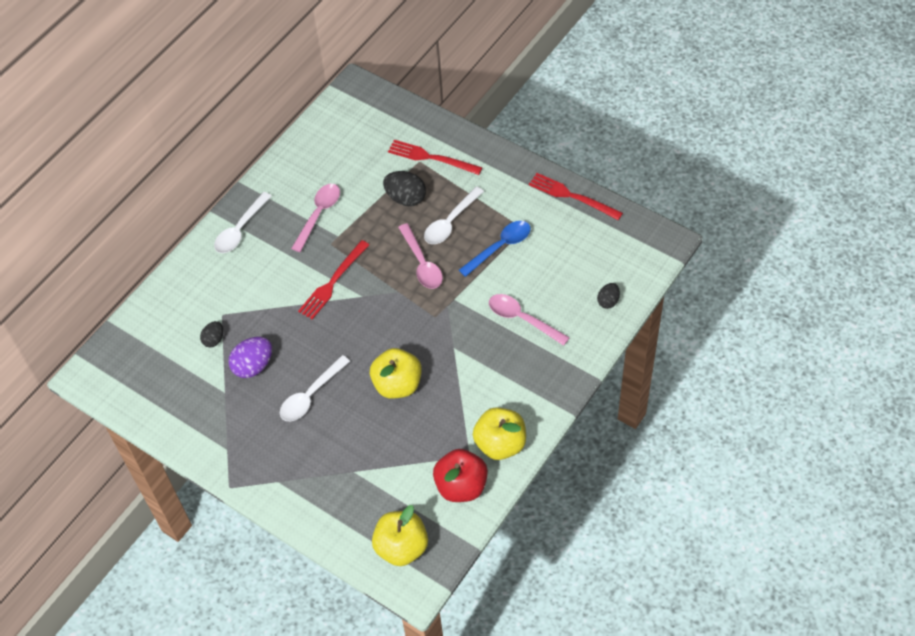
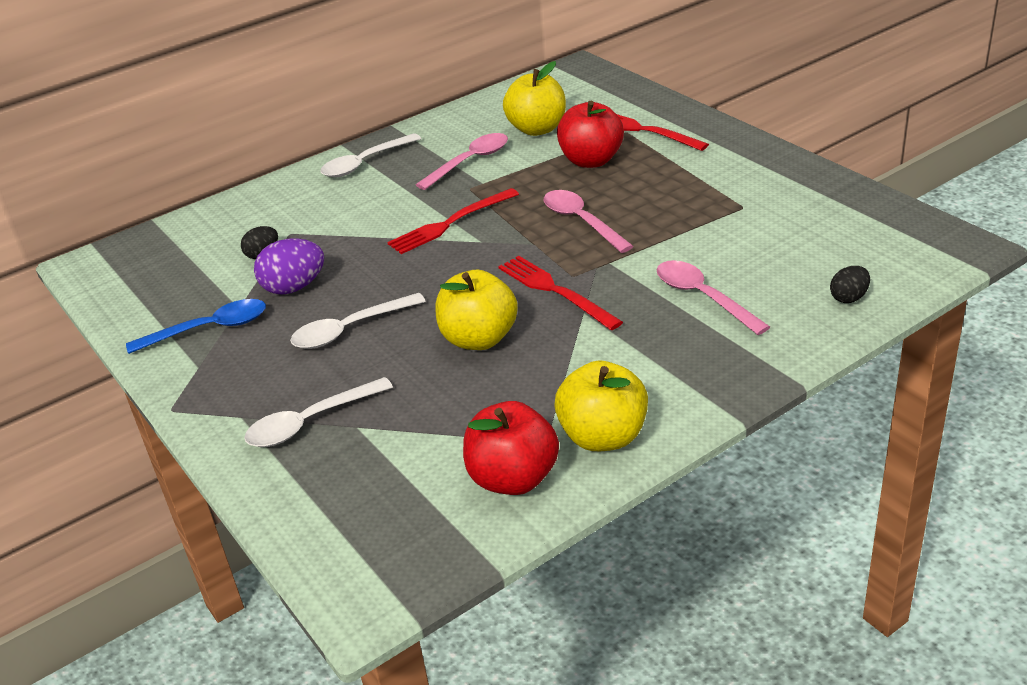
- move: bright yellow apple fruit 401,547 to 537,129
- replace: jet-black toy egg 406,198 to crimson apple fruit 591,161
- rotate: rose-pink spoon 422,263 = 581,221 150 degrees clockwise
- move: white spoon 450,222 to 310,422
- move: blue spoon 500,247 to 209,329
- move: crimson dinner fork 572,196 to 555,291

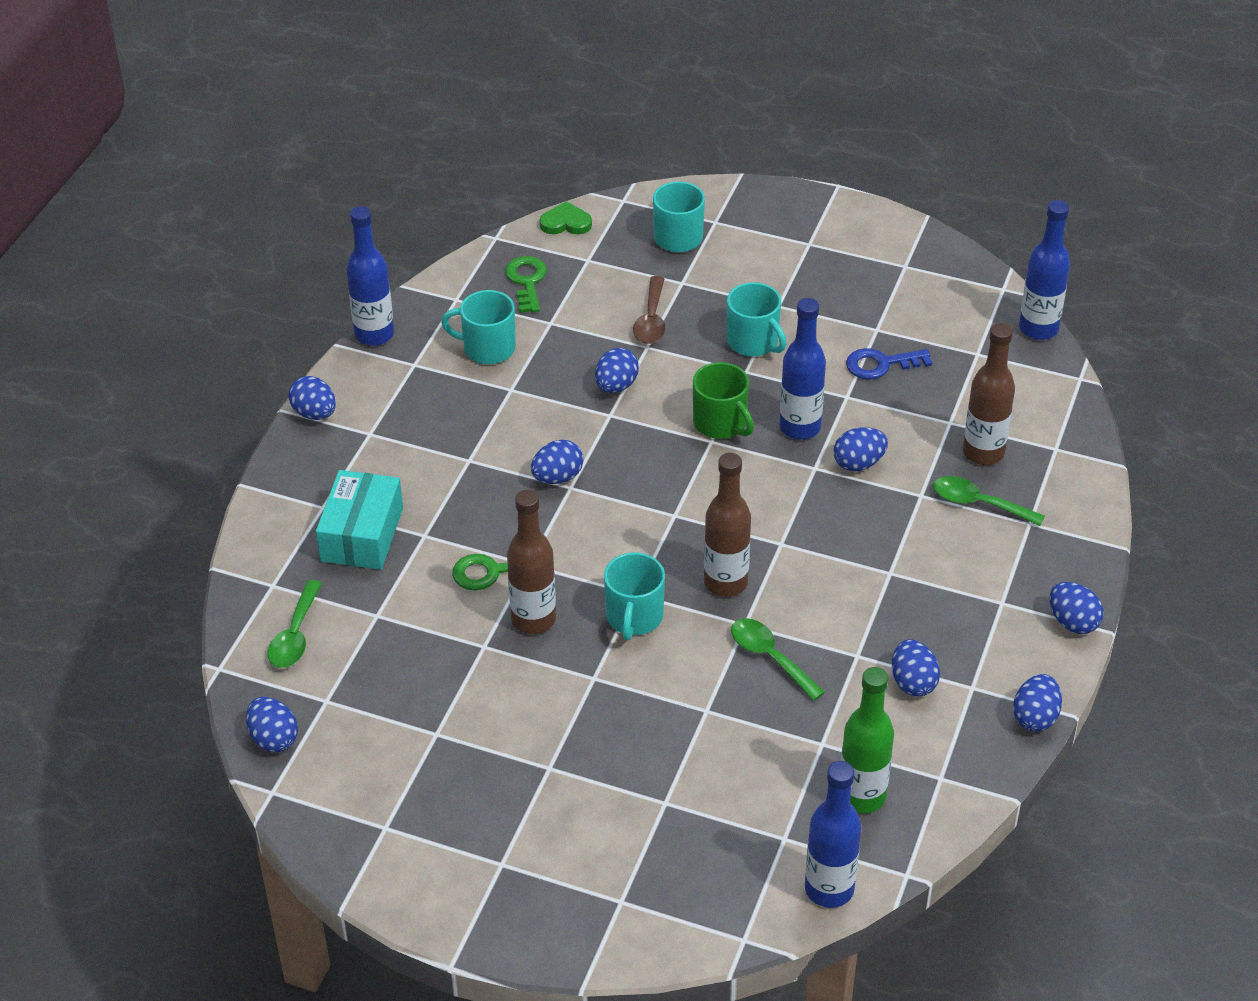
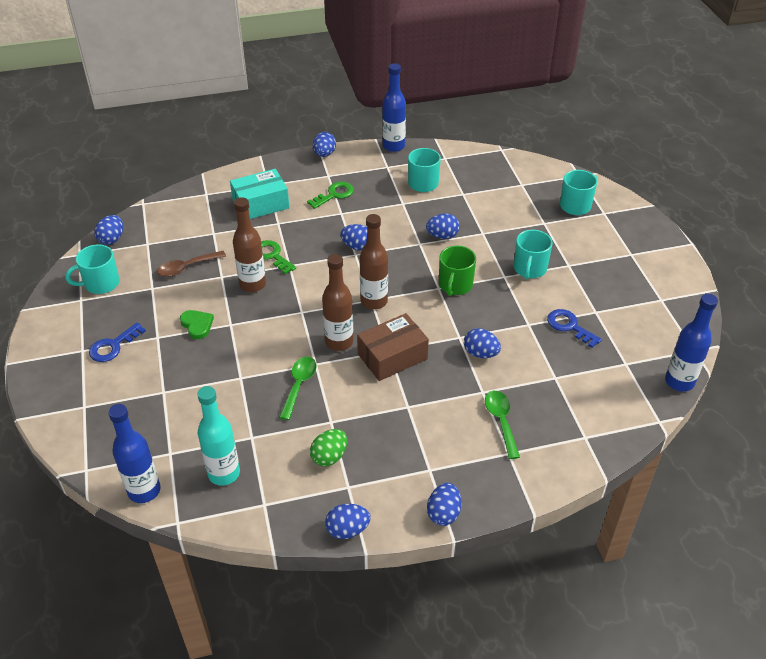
- delete: green spoon 295,635
- move: green latchkey 527,281 to 334,195
- move: green heart 566,223 to 197,325
- move: teal mug 634,617 to 101,283
- move: dark brown spoon 651,320 to 187,267
- delete: blue drink bottle 800,427
- recolor: green drink bottle 862,796 to teal drink bottle 224,473
- recolor: blue toy egg 913,682 to green toy egg 329,456
- move: dark brown drink bottle 983,453 to 374,301
- insert: blue latchkey 113,346
- insert: dark brown parcel 392,356

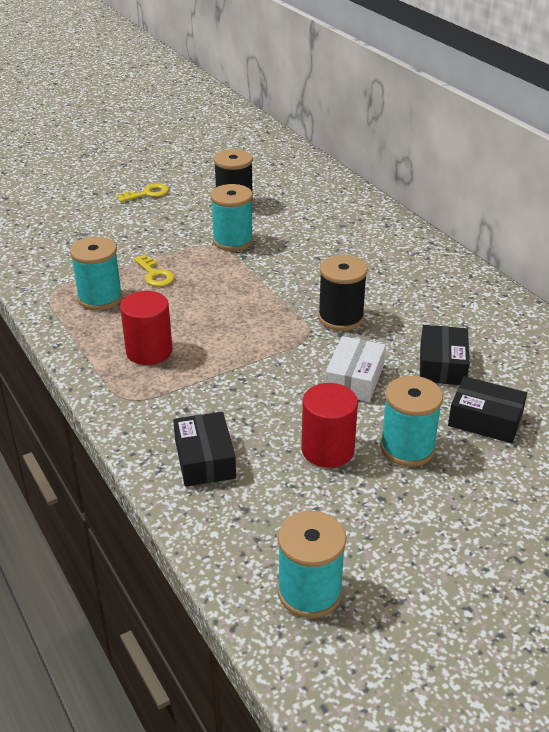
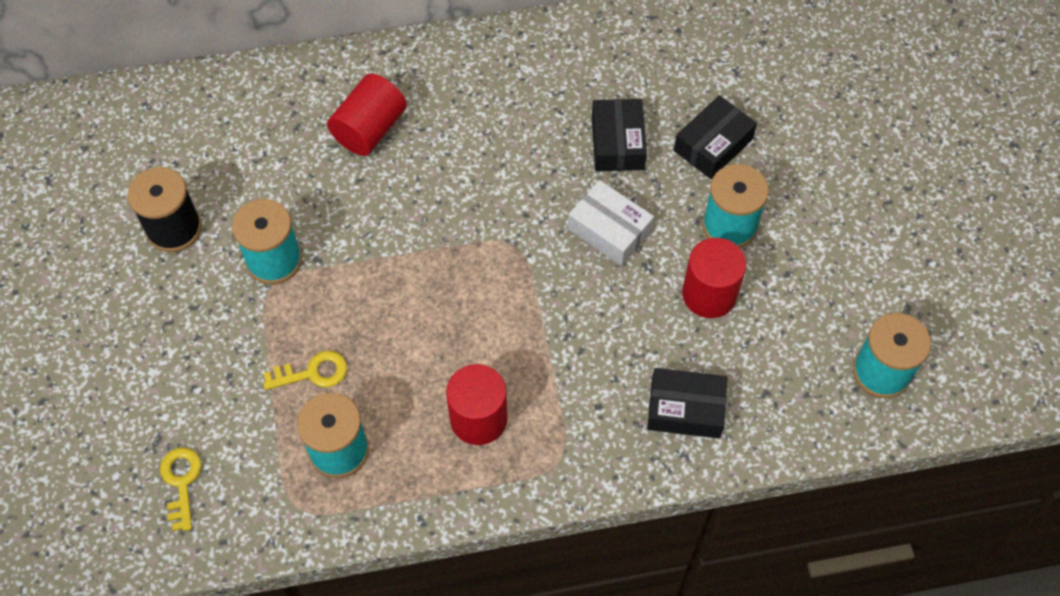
- move: bright yellow latchkey 147,194 to 181,482
- delete: jet-black spool 340,318
- rotate: jet-black parcel 442,365 = 617,143 60 degrees clockwise
- insert: crimson solid cylinder 369,129

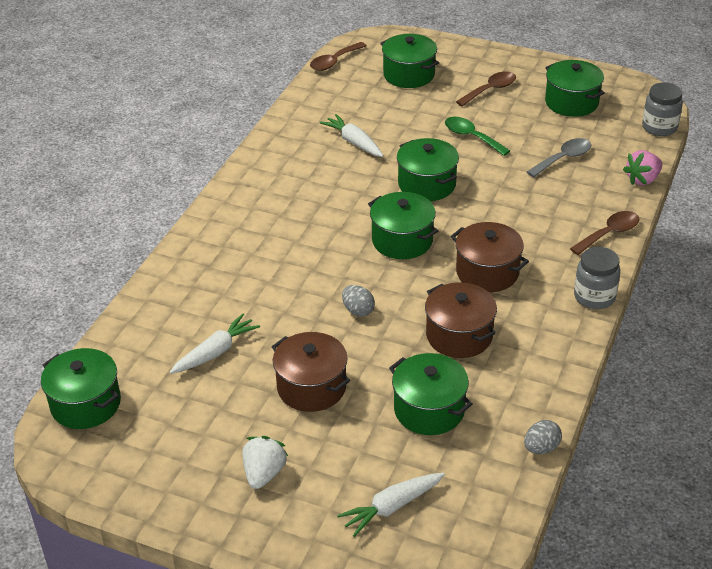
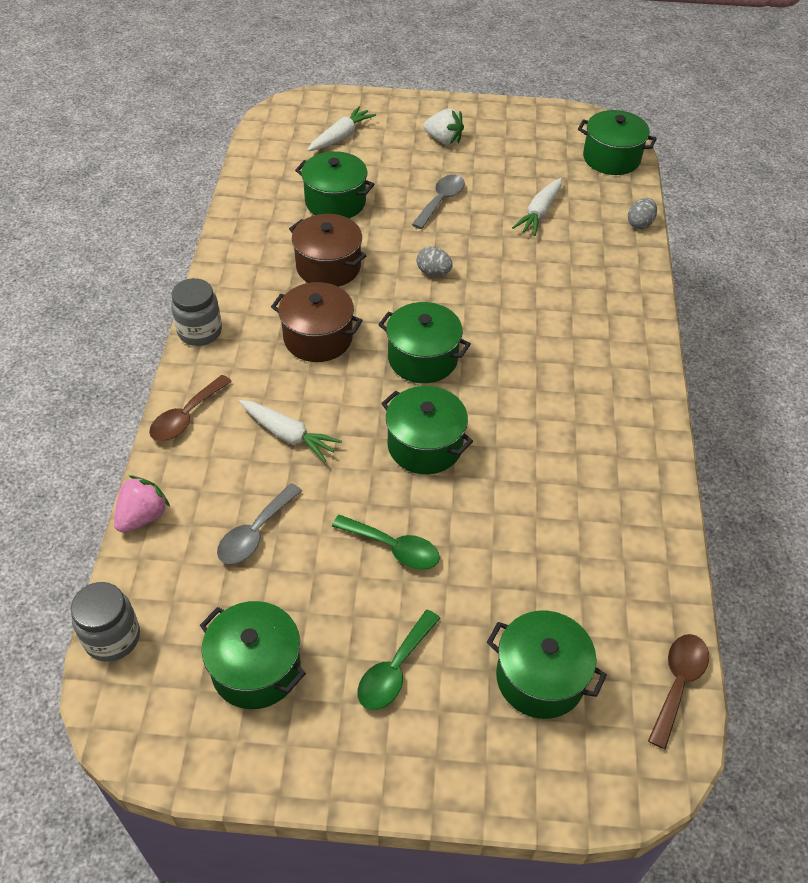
- rotate: white strawberry 264,473 = 444,140 60 degrees counterclockwise
- replace: dark brown stockpot 311,387 to ash-grey spoon 441,201
- move: white toy carrot 354,142 to 288,435
- recolor: dark brown spoon 490,90 to green spoon 394,669
- move: ash-grey toy egg 541,448 to 640,223

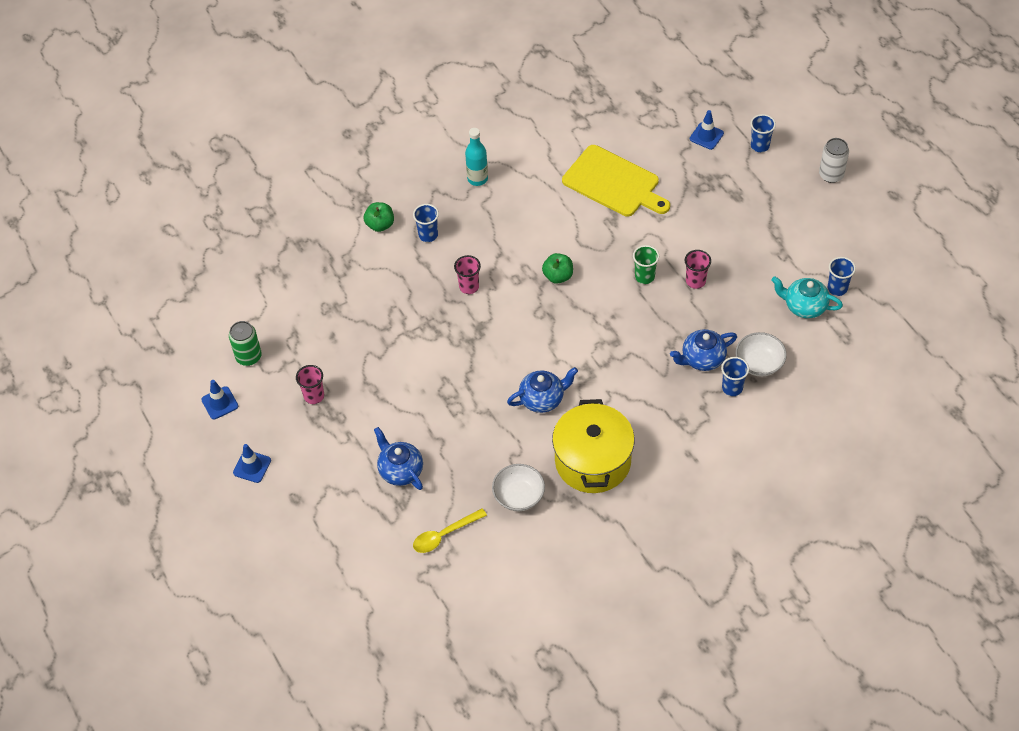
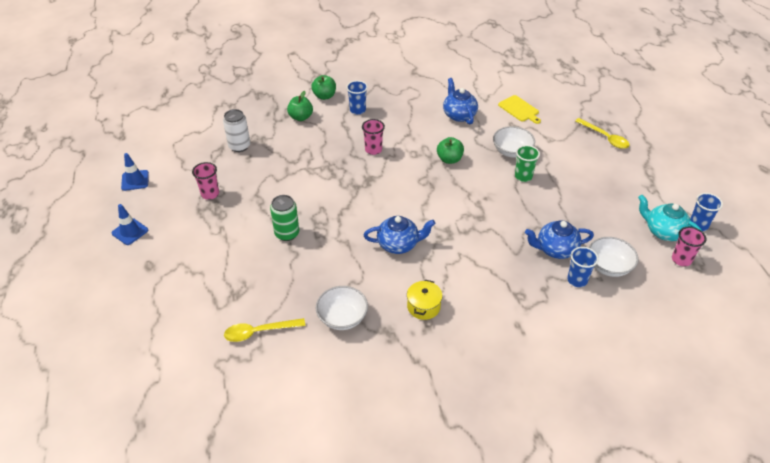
- move: green tin 248,356 to 287,233
- move: blue tea pot 400,470 to 459,115
- delete: teal drink bottle 477,179
- resize: bright yellow stockpot 593,461 = 423,307 x0.45
- resize: bright yellow chopping board 614,183 = 519,109 x0.51
- move: rose-pink cup 695,281 to 681,260
- delete: blue safety cone 706,136
- delete: blue cup 760,146
- move: white tin 831,175 to 239,146
- insert: green apple fruit 301,117
- insert: white serving bowl 512,151
- insert: bright yellow spoon 605,137

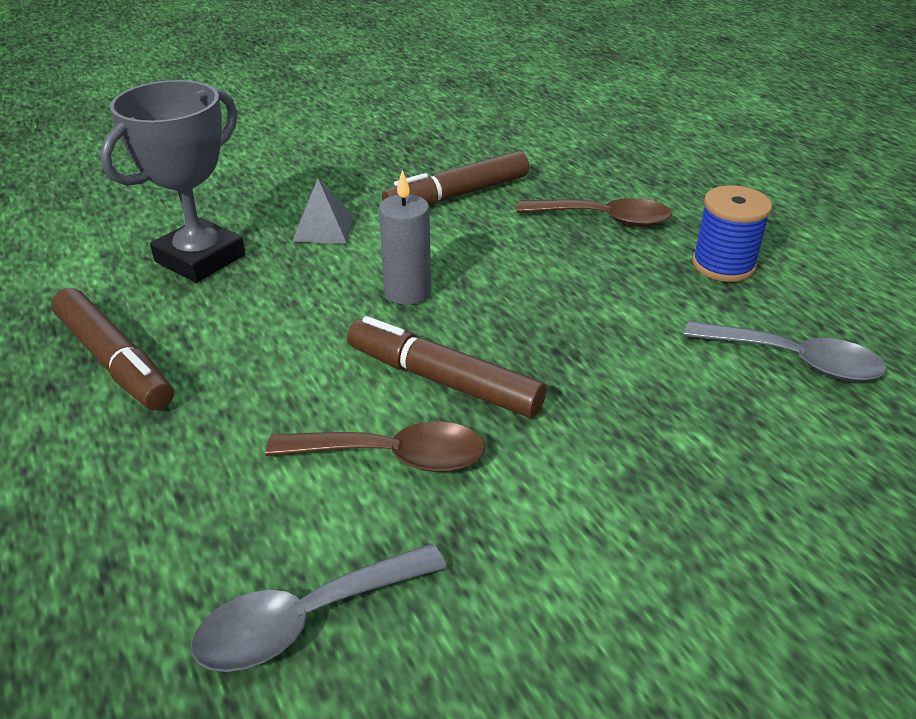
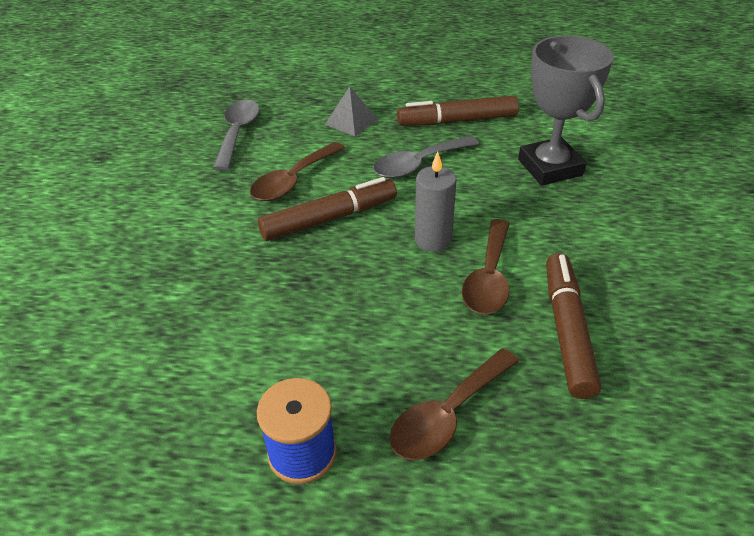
- move: ash-grey pyramid shape 323,228 to 351,121
- move: ash-grey spoon 795,361 to 418,164
- insert: dark brown spoon 488,278

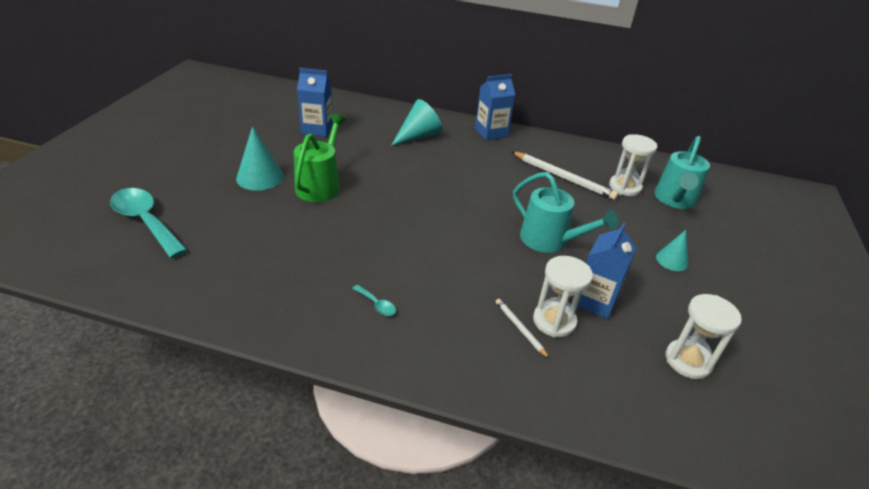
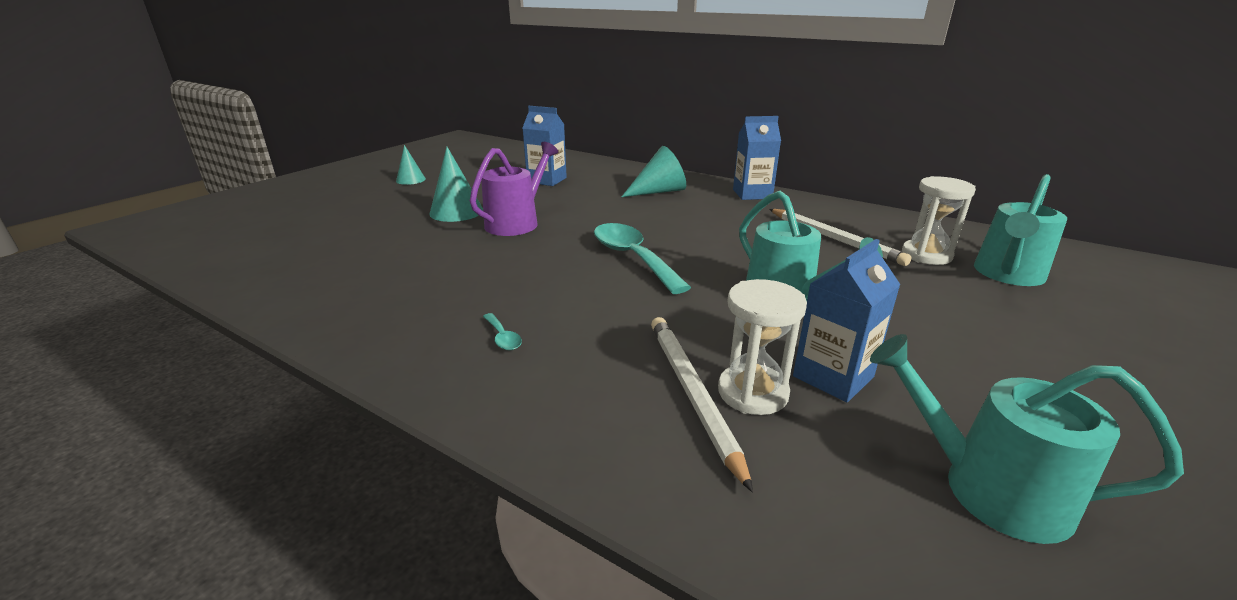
- move: teal spoon 145,221 to 632,257
- recolor: green sprinkling can 320,185 to violet sprinkling can 516,222
- resize: white wooden pencil 520,329 = 693,394 x1.91
- move: teal solid cone 672,260 to 411,180
- replace: white sandglass 688,361 to teal sprinkling can 989,489

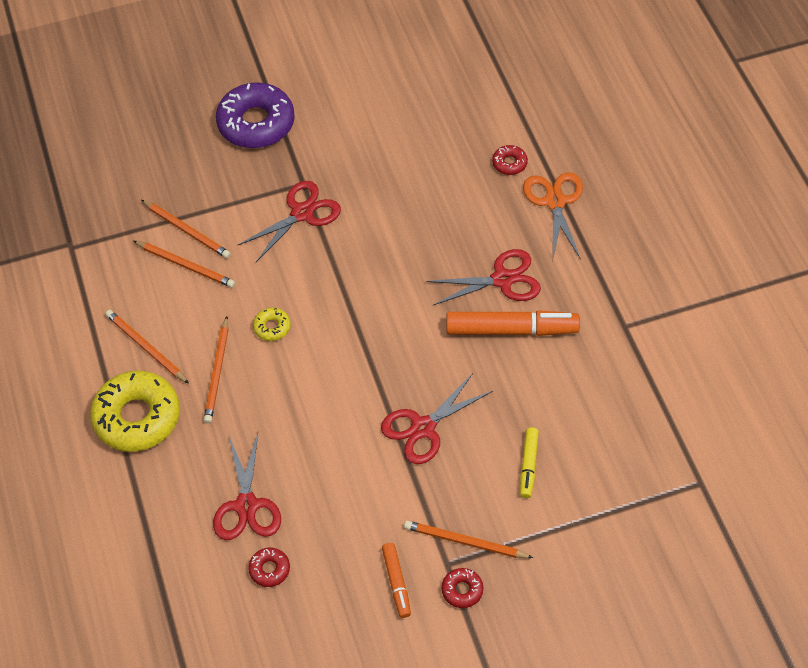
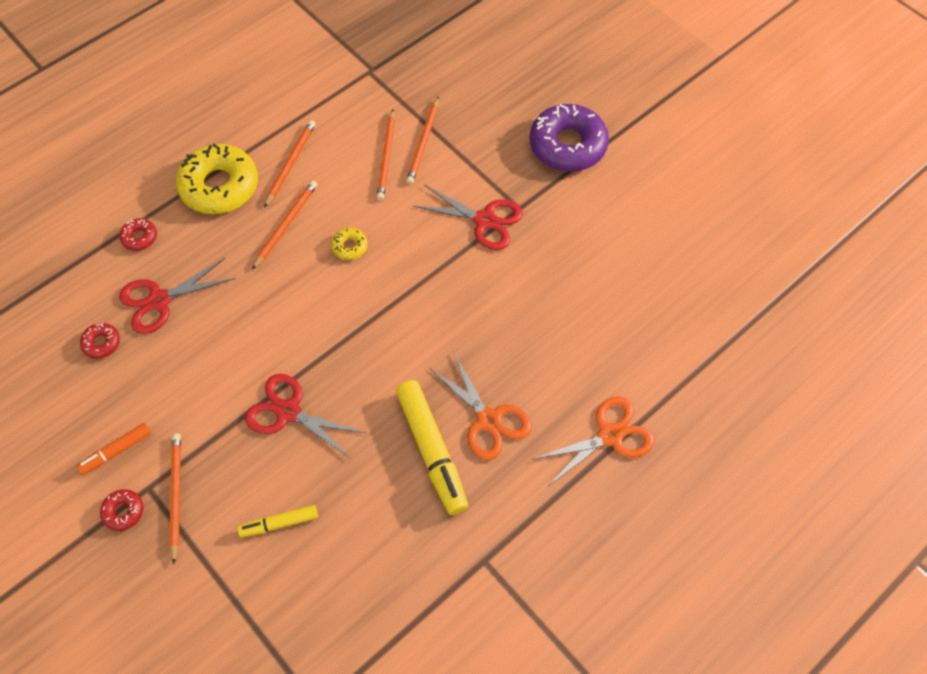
- rotate: orange-coloured wooden pencil 217,372 = 286,225 135 degrees clockwise
- recolor: crimson scissors 502,279 to orange-coloured scissors 488,420
- recolor: orange-coloured marker pen 511,329 to bright yellow marker pen 432,450
- move: crimson glazed donut 509,163 to 139,237

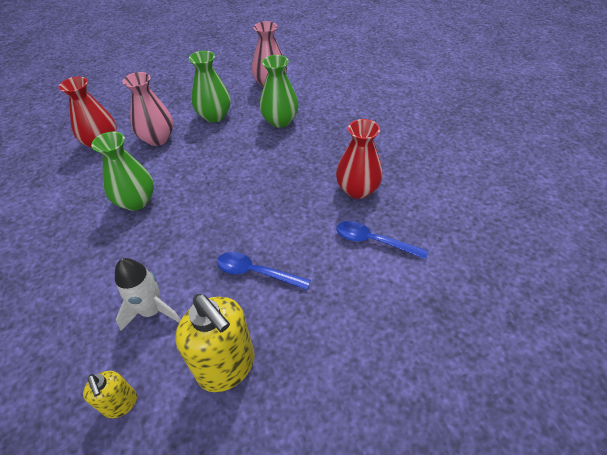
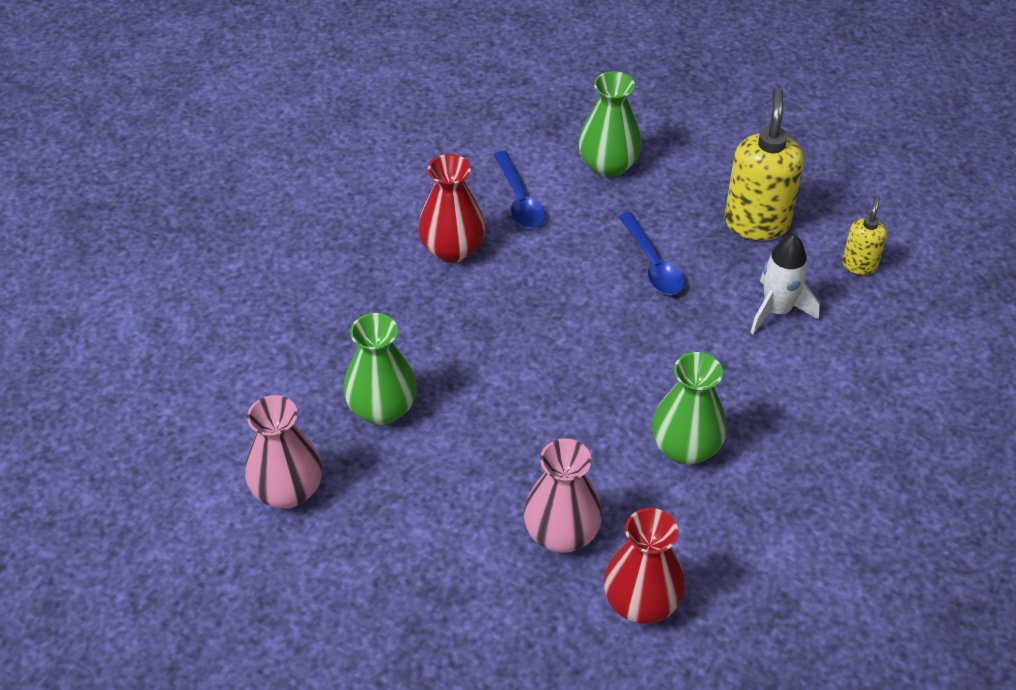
- move: green tall vase 214,116 to 608,165

